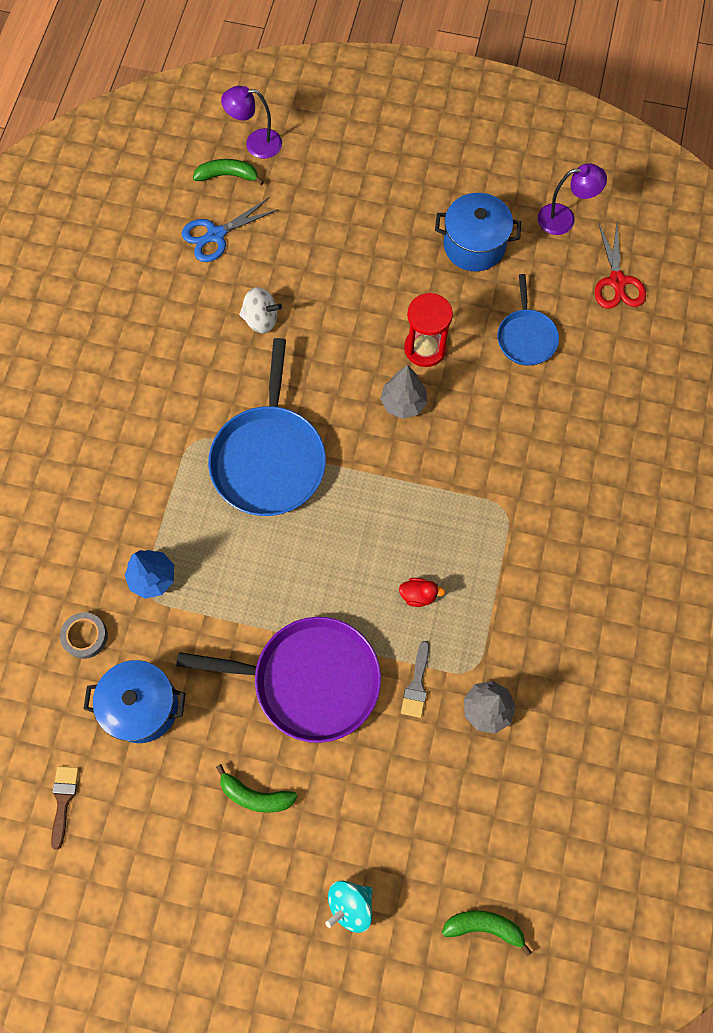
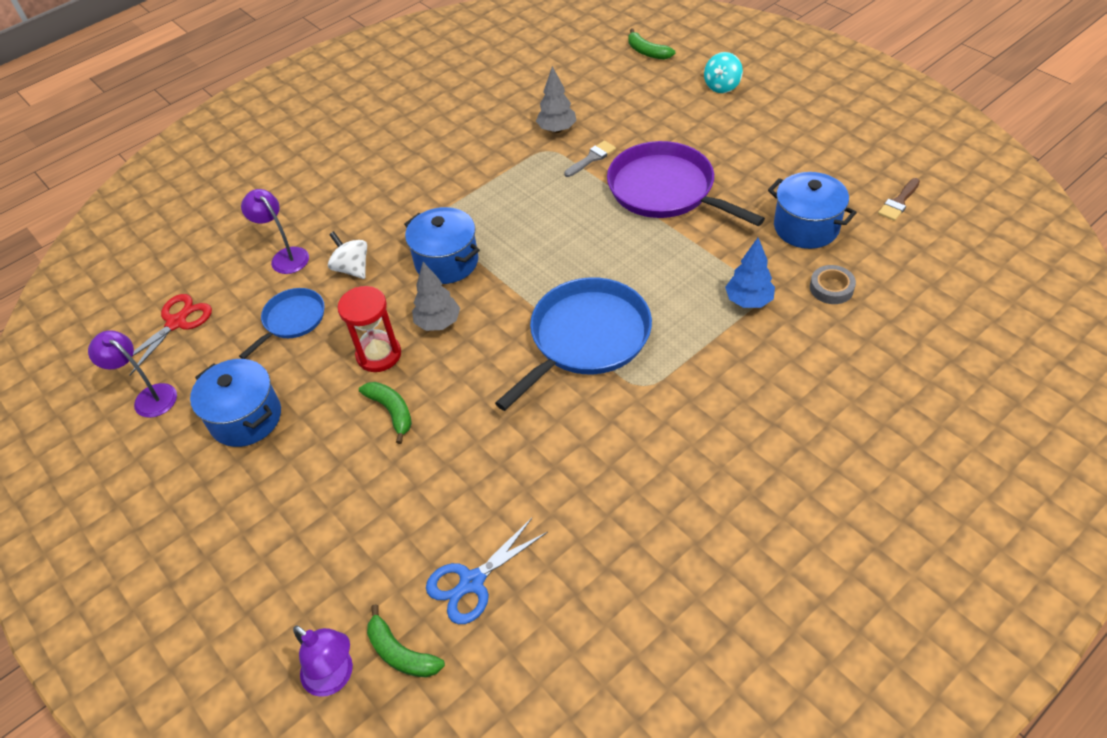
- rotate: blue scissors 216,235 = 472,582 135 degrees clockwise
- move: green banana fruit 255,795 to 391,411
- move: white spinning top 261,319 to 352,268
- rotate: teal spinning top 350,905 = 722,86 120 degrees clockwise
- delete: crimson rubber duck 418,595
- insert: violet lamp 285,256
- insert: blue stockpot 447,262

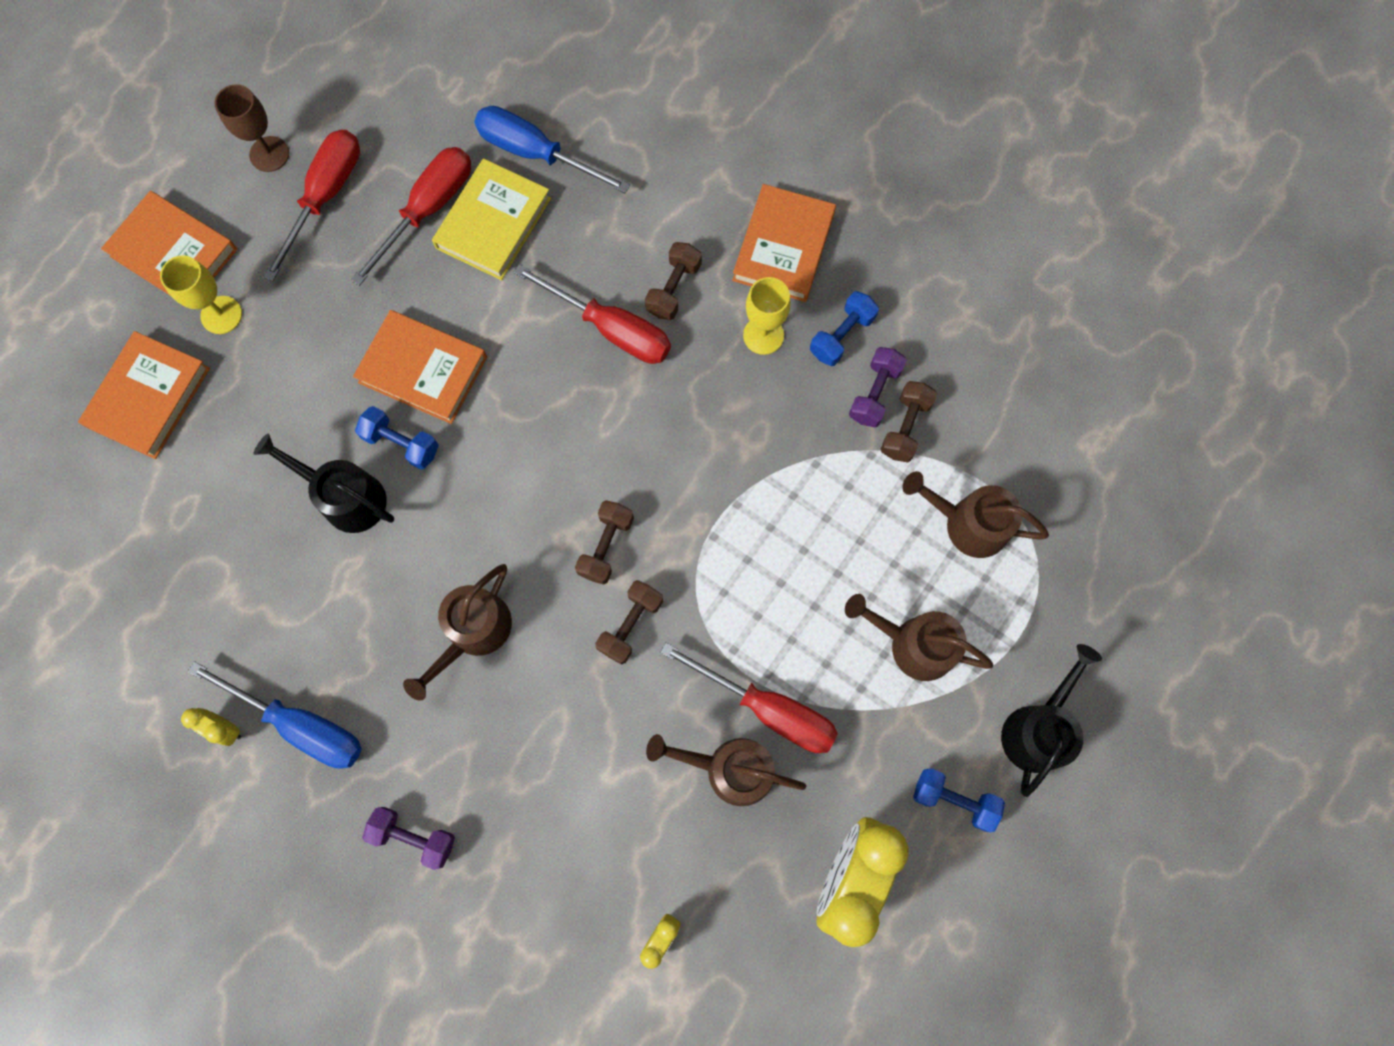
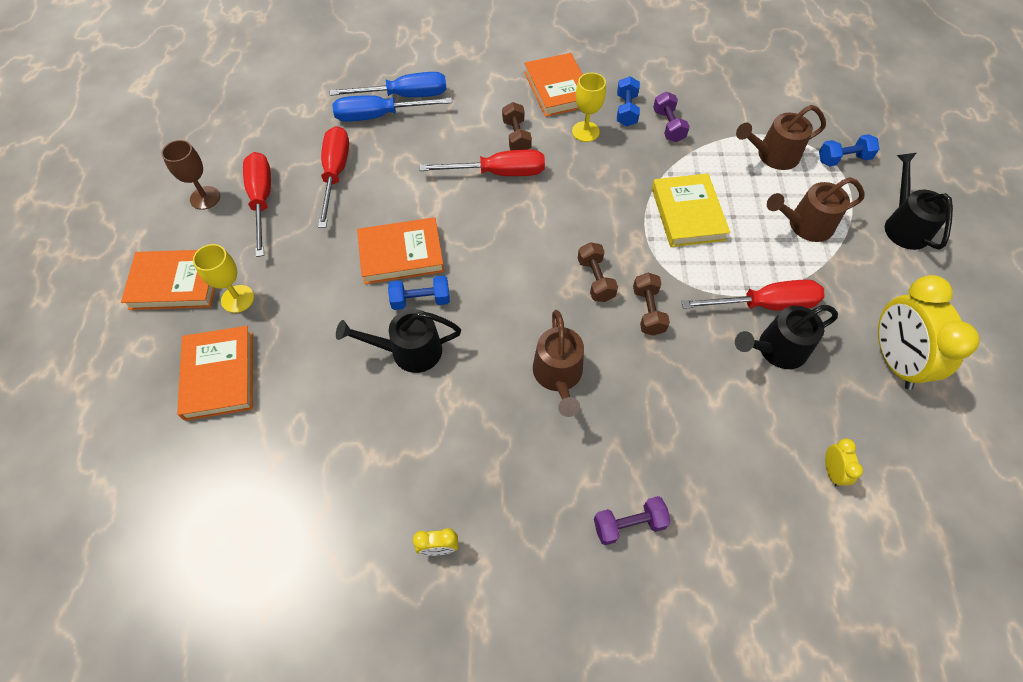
- move: blue flat screwdriver 300,724 to 405,96
- move: bright yellow book 493,223 to 687,214
- recolor: dark brown sprinkling can 729,769 to jet-black sprinkling can 776,350
- delete: dark brown free weight 905,427
- move: blue free weight 954,799 to 843,159

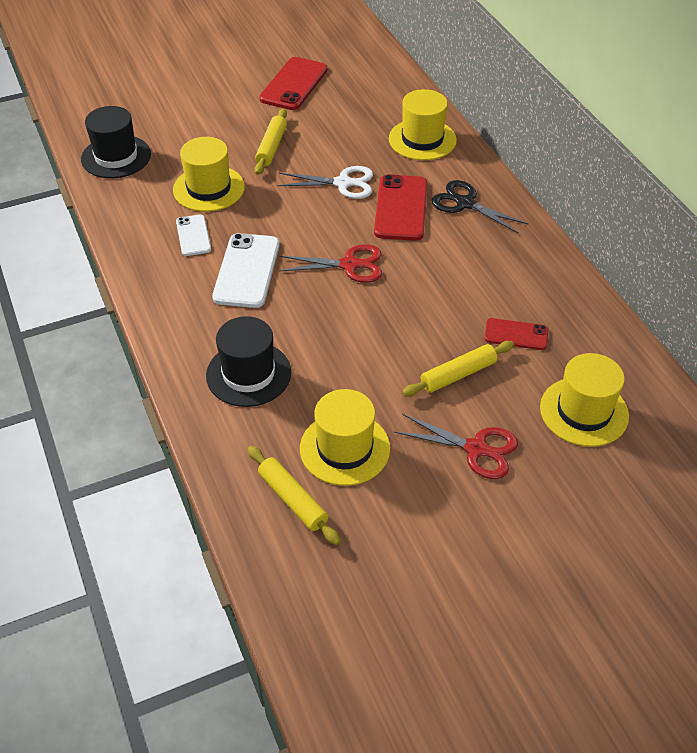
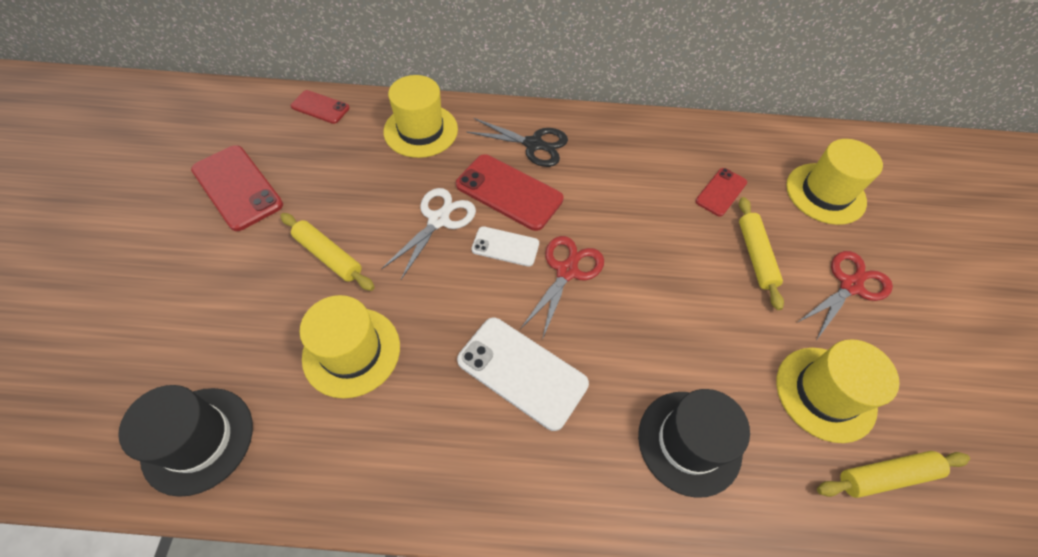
- move: white mobile phone 193,235 to 505,246
- rotate: jet-black scissors 465,203 = 534,144 135 degrees counterclockwise
- insert: crimson mobile phone 320,107

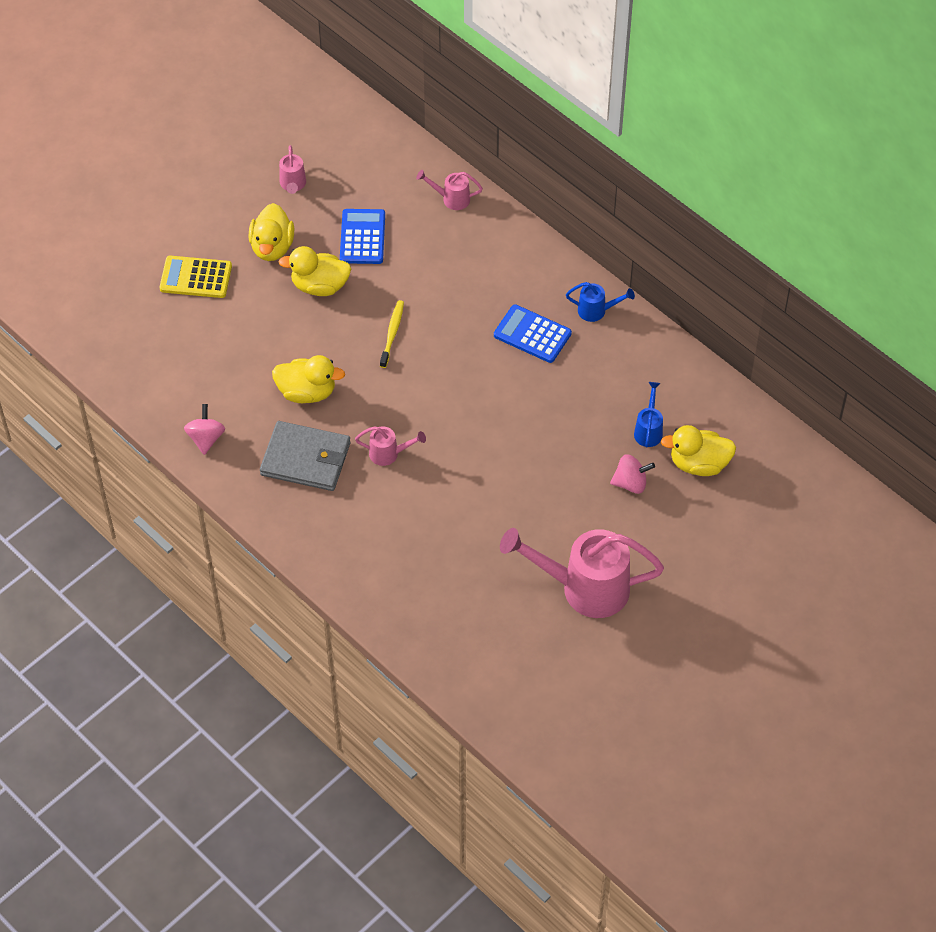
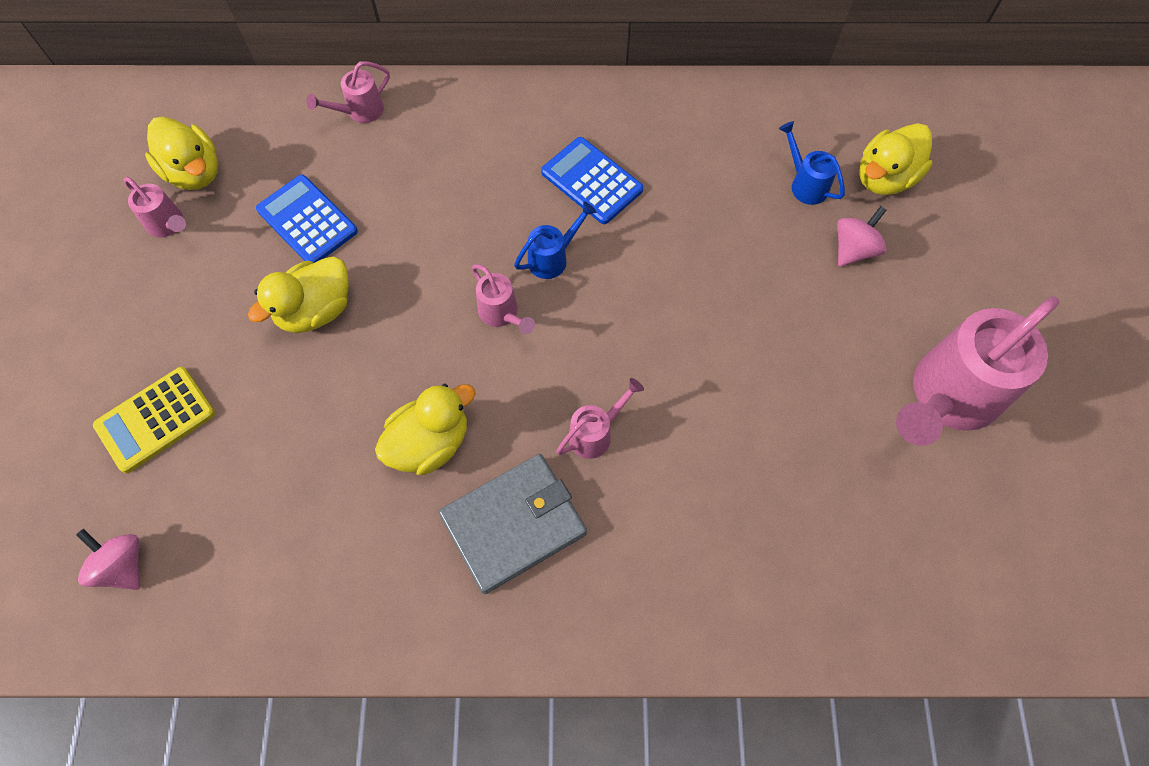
- move: rose-pink spinning top 206,438 to 123,565
- move: bright yellow rubber duck 272,247 to 194,172
- delete: bright yellow toothbrush 392,334
- rotate: blue adding machine 532,334 = 591,181 60 degrees clockwise
- move: blue sprinkling can 596,311 to 553,258
- insert: rose-pink sprinkling can 501,314

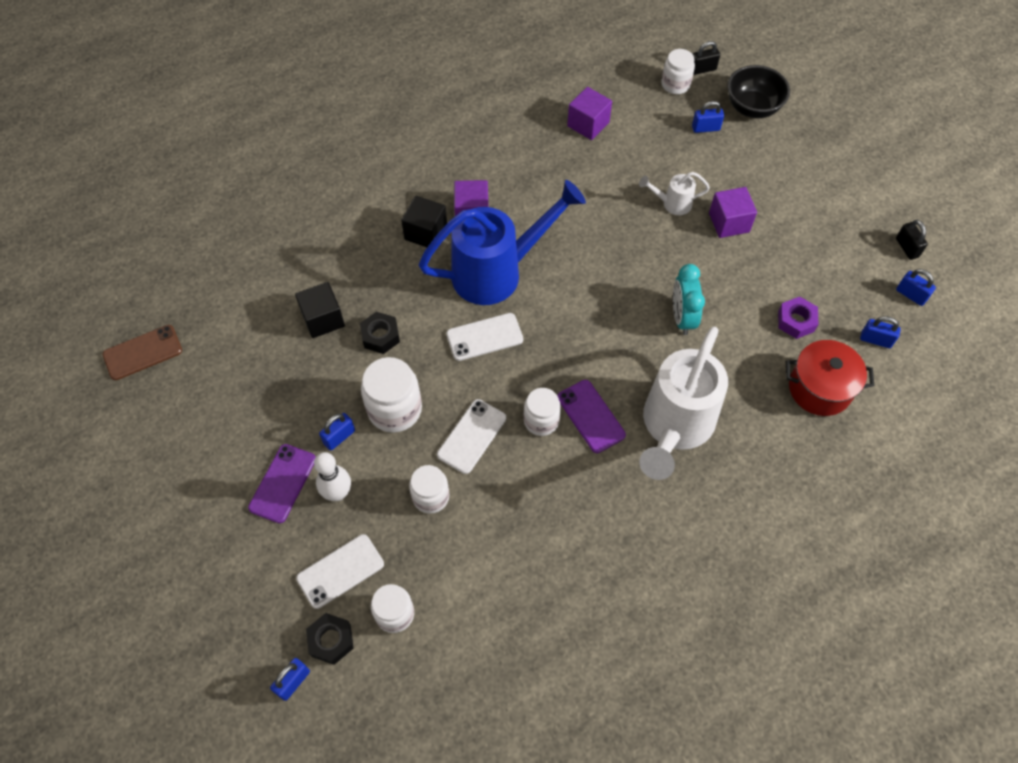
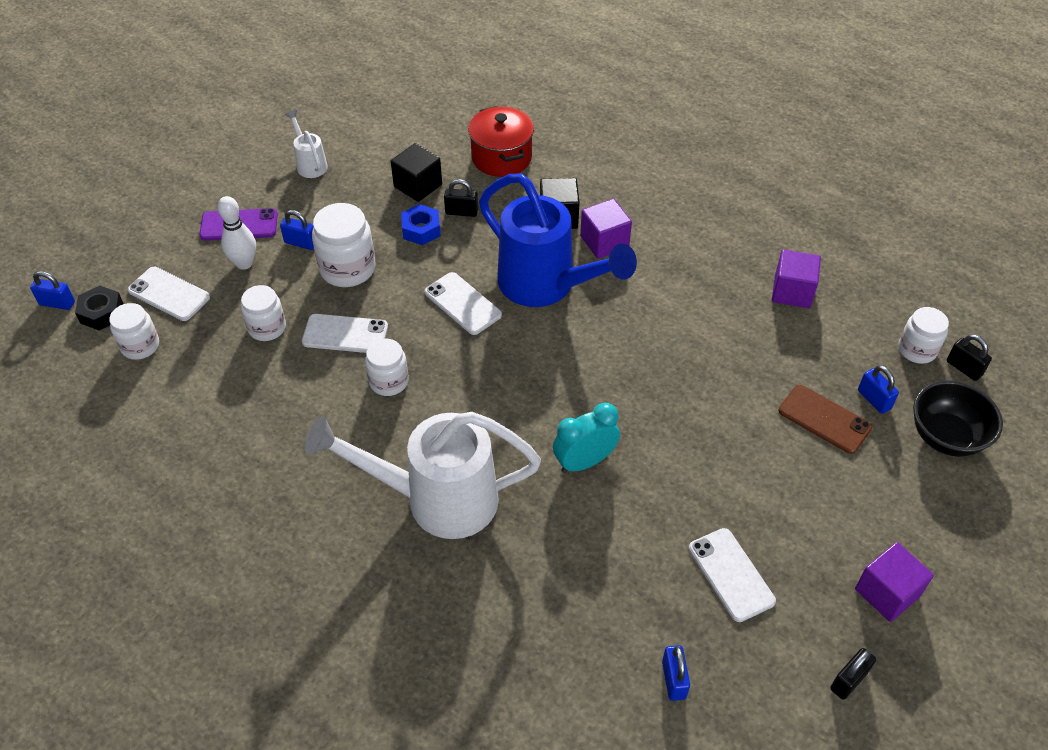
- move: dark brown mobile phone 143,352 to 824,419
- recolor: jet-black hexagon nut 380,336 to blue hexagon nut 421,230
- delete: violet mobile phone 590,416
- move: white sprinkling can 672,204 to 310,163
- move: violet solid cube 729,222 to 887,592
- delete: violet hexagon nut 796,321
- move: crimson stockpot 819,388 to 501,157
- delete: blue padlock 911,295
- insert: jet-black padlock 461,212
- insert: white mobile phone 731,574

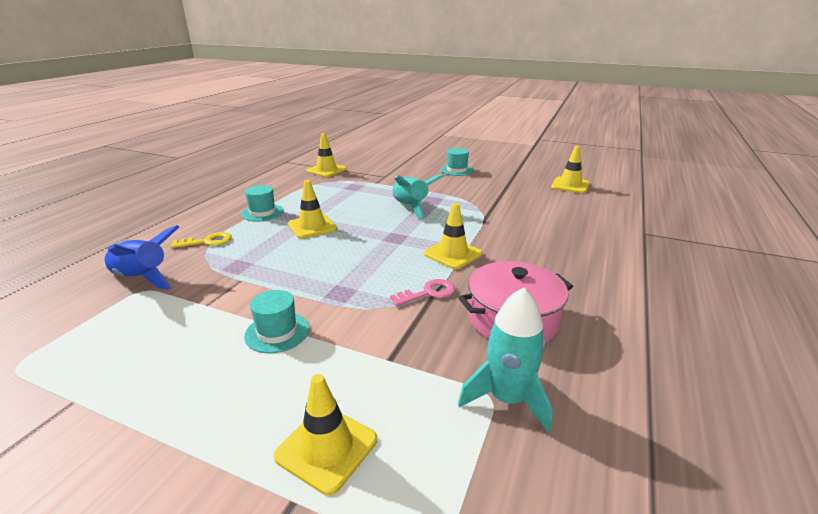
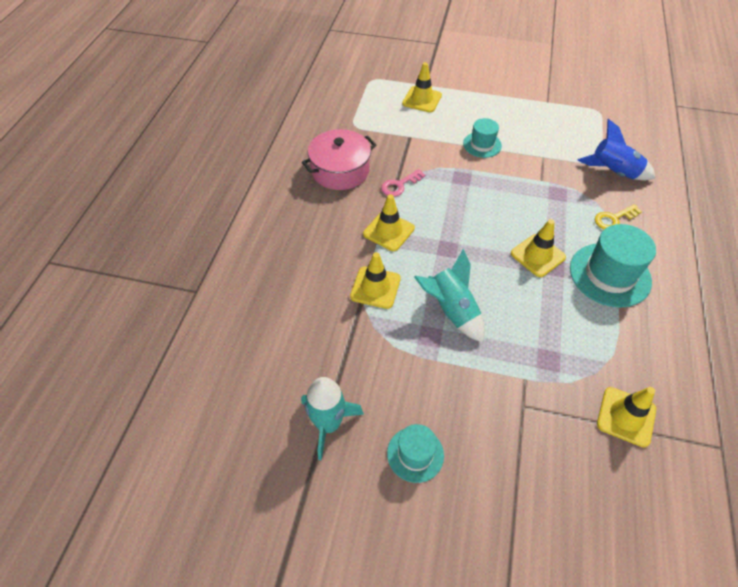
- resize: teal top hat 262,212 = 610,275 x1.72
- move: teal toy rocket 507,399 to 328,424
- move: bright yellow safety cone 570,185 to 375,287

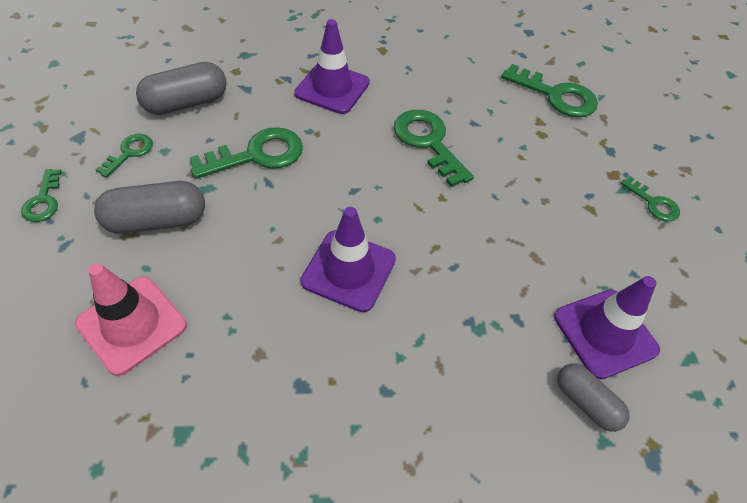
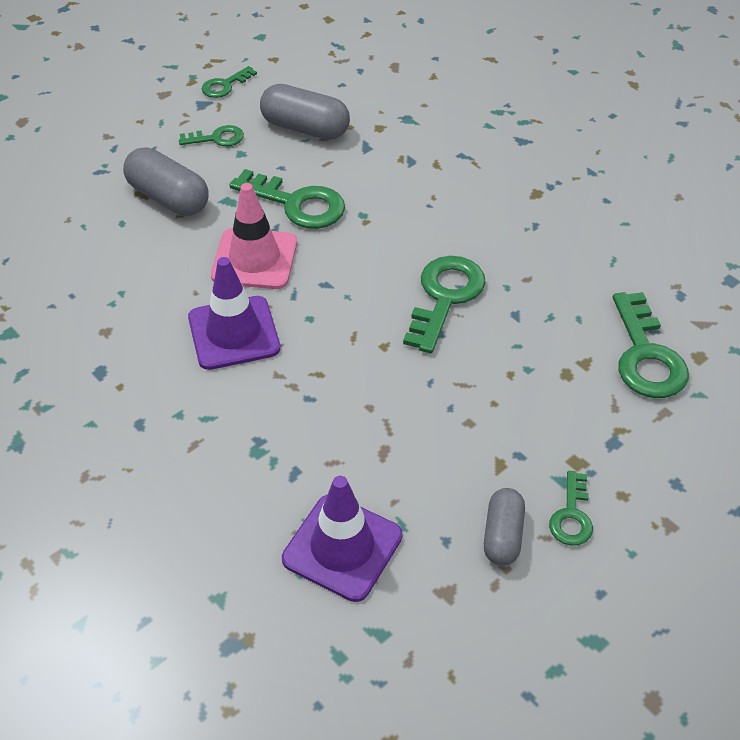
- move: green latchkey 44,201 to 225,85
- move: rose-pink safety cone 132,324 to 254,259
- delete: violet safety cone 332,88
- move: ash-grey pill shape 586,402 to 503,535

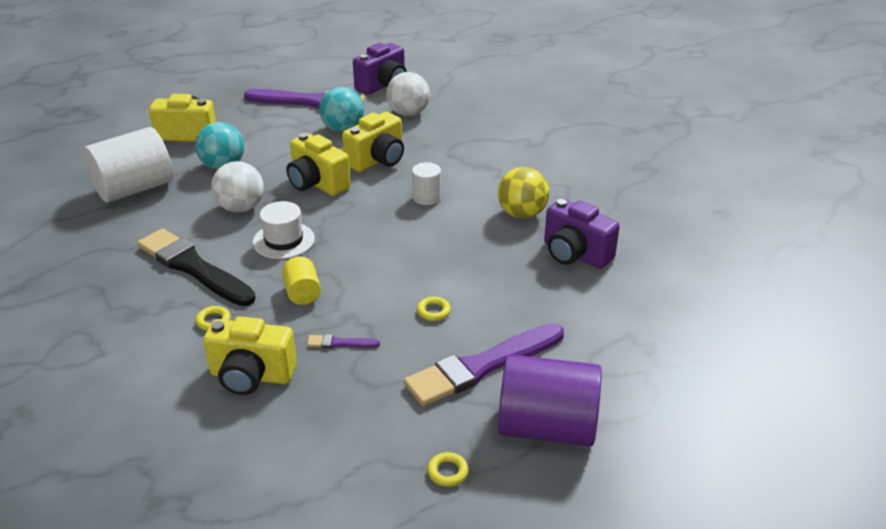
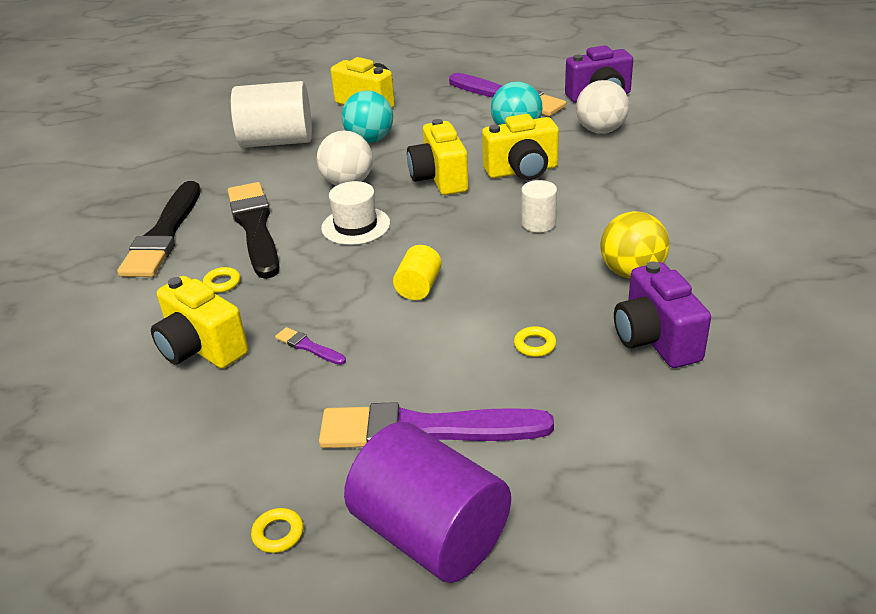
- move: bright yellow solid cylinder 302,293 to 418,287
- move: bright yellow hoop 433,311 to 535,345
- insert: jet-black paintbrush 164,234

